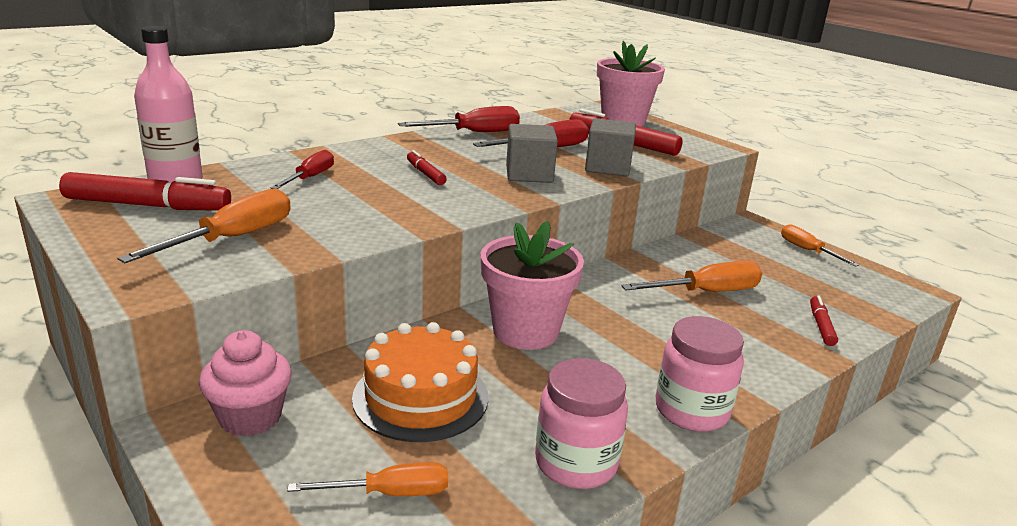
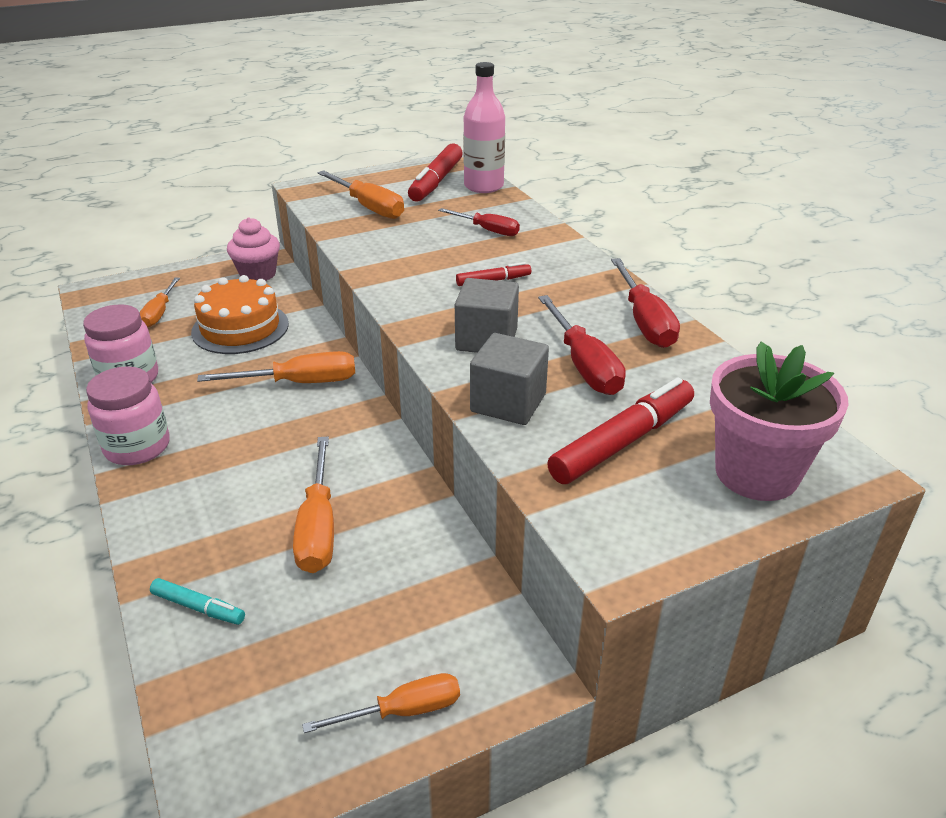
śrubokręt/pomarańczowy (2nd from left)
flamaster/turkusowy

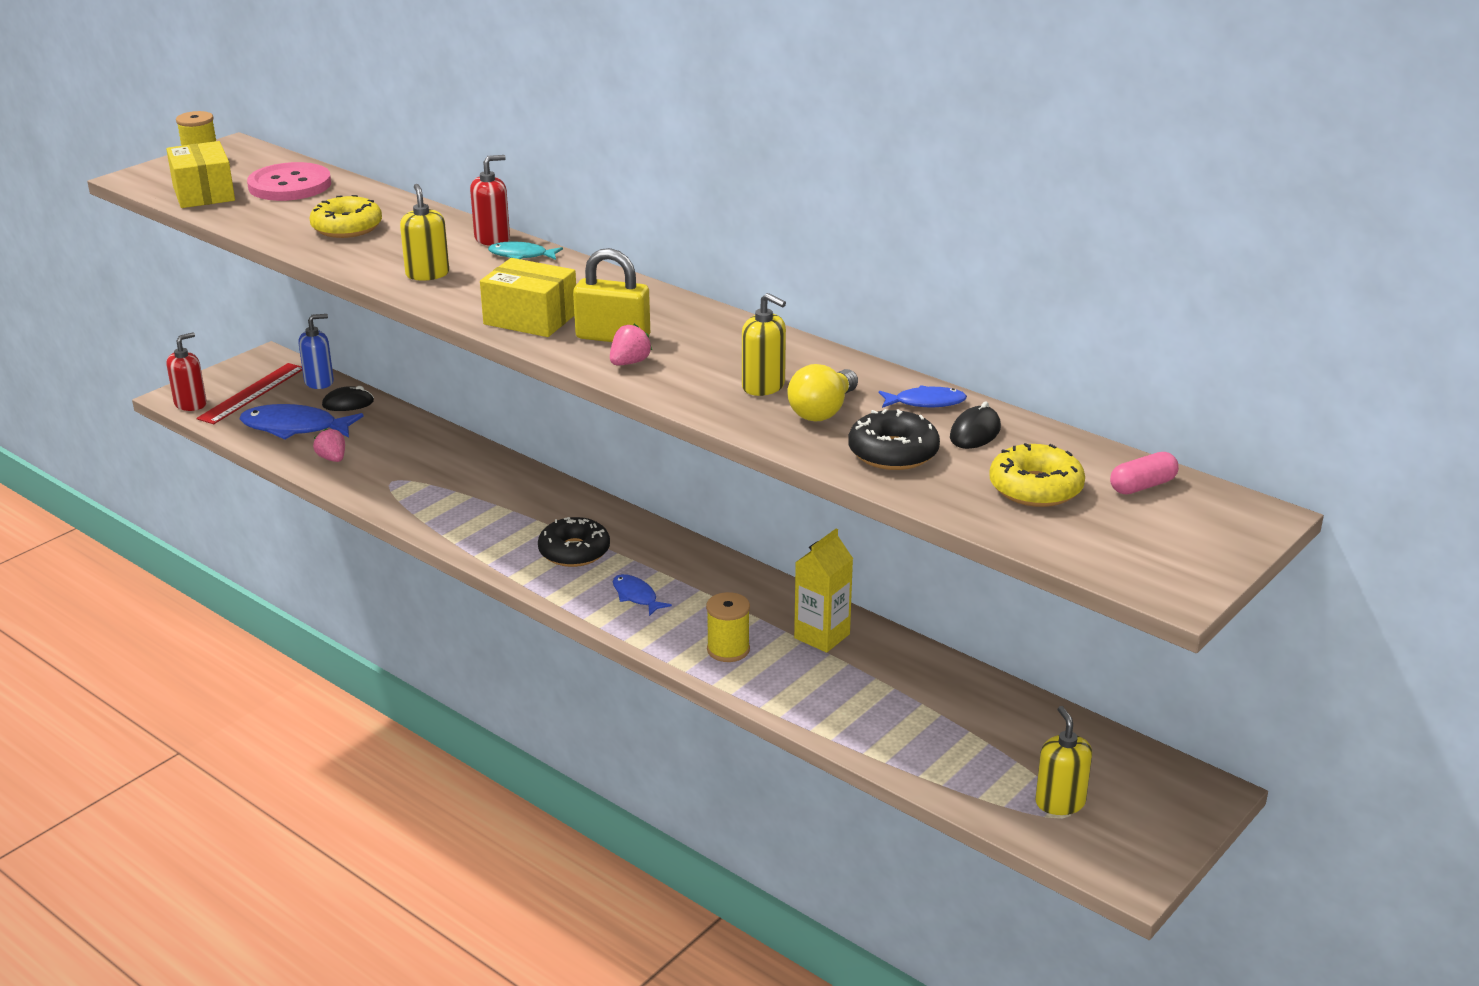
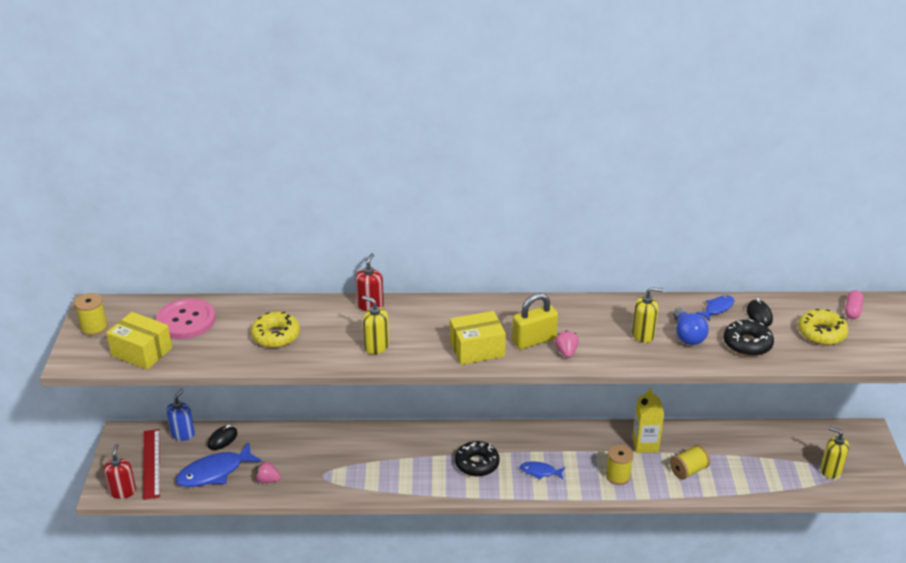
ryba/turkusowy
żarówka/niebieski
szpulka/żółty (3rd from left)

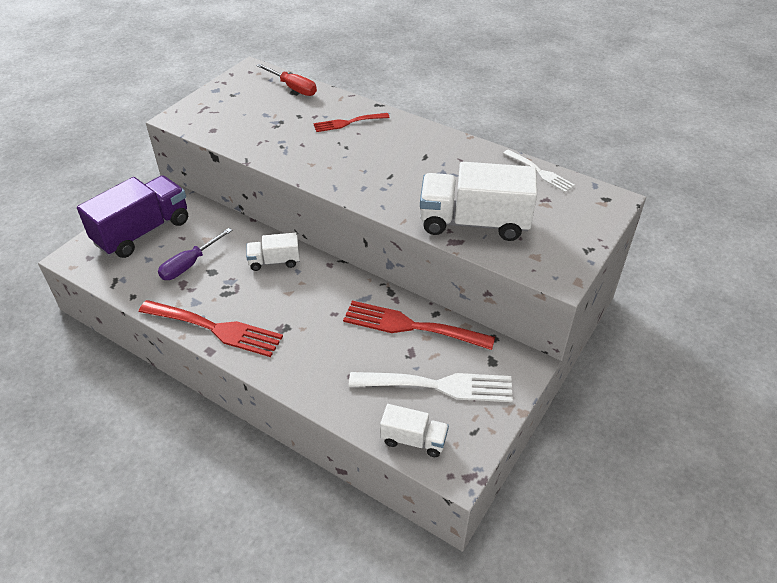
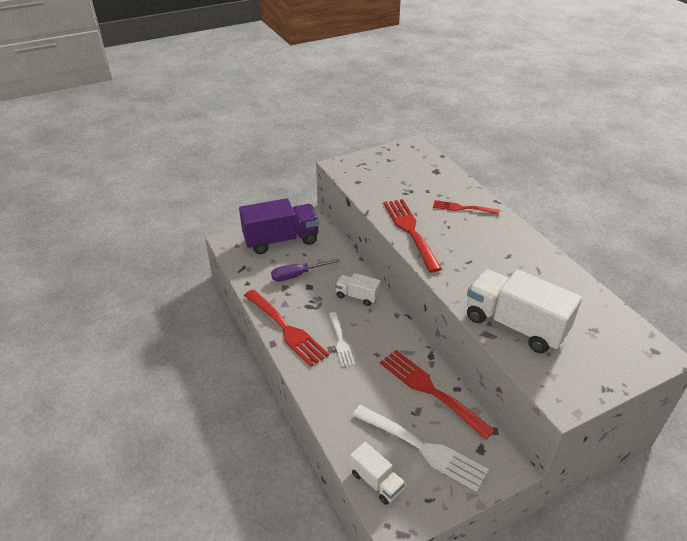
śrubokręt/czerwony
widelec/biały (1st from left)
widelec/czerwony (2nd from left)

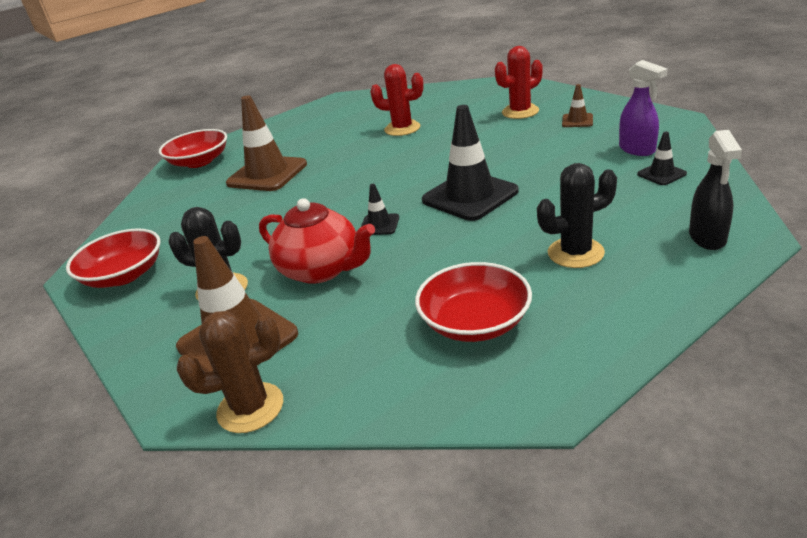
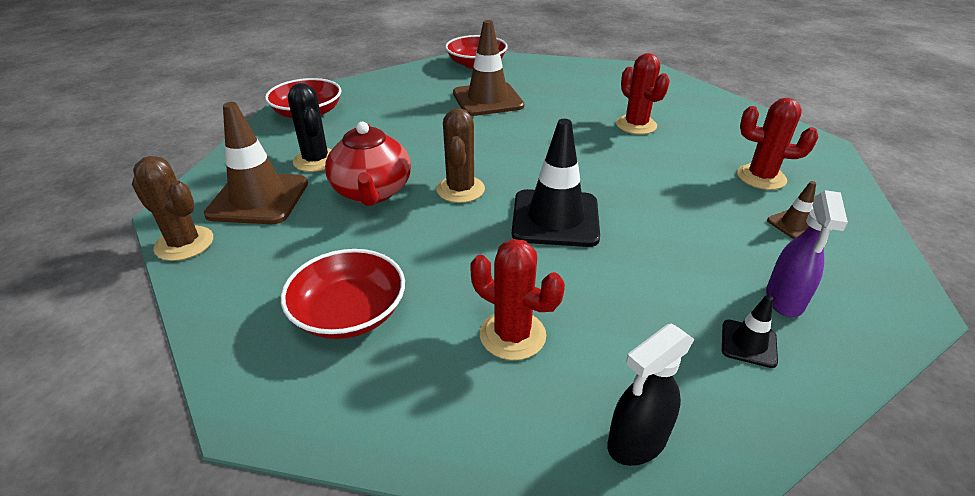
kaktus/czerwony (1st from left)
kaktus/brązowy (2nd from left)

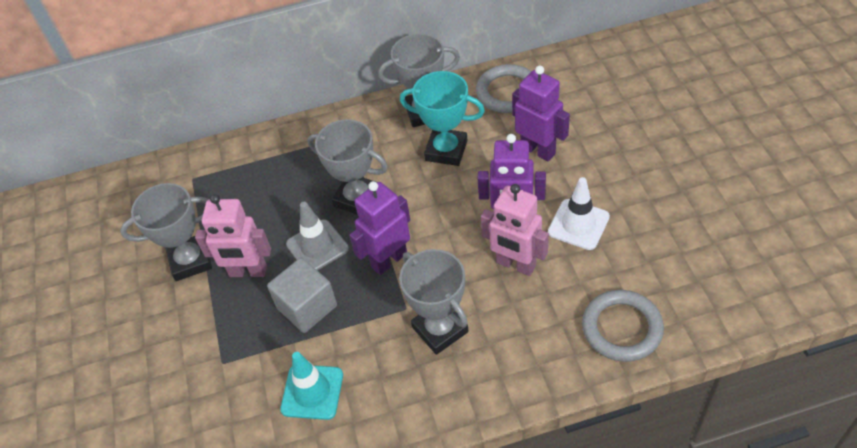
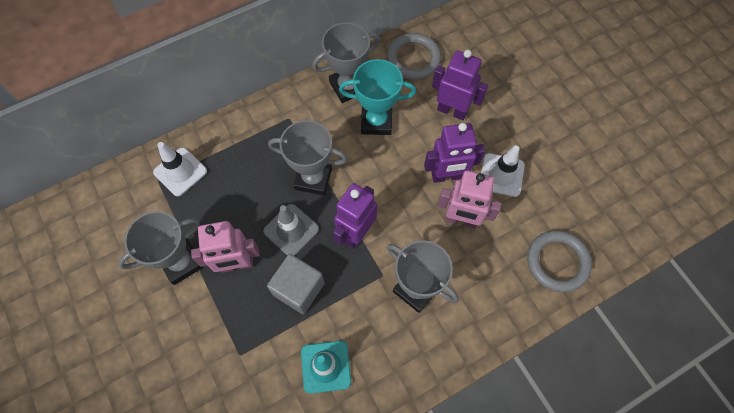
pachołek/biały (1st from left)

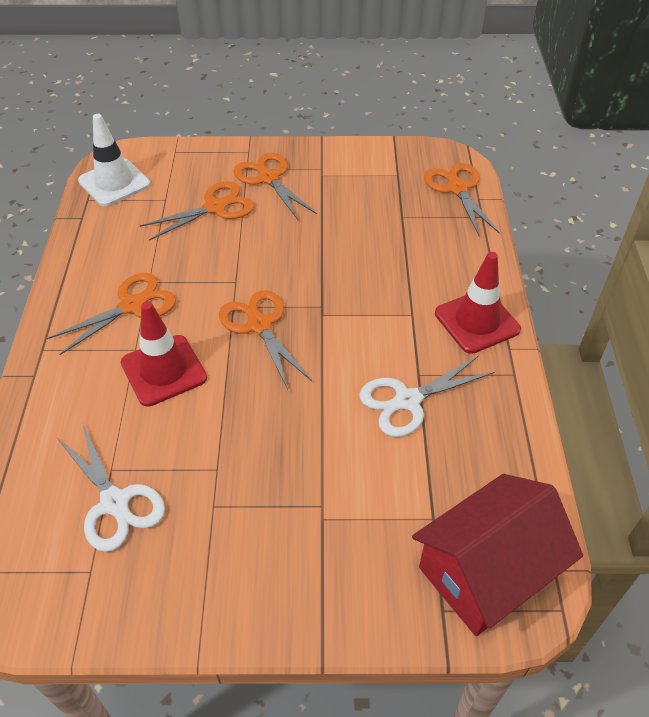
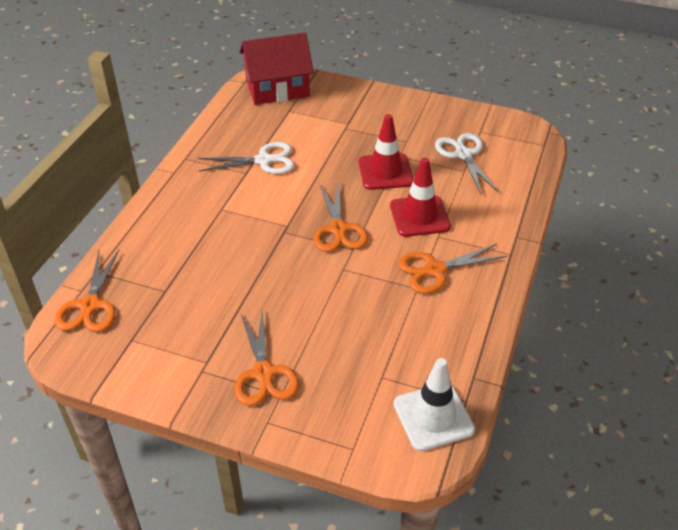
nożyczki/pomarańczowy (2nd from left in the first image)
pachołek/czerwony (1st from left)

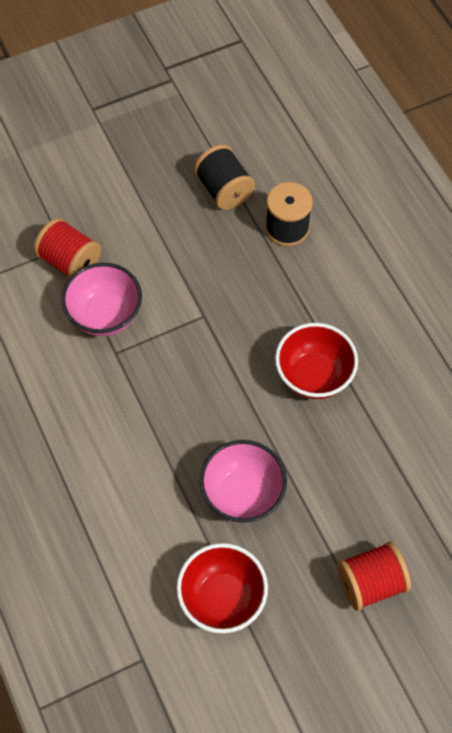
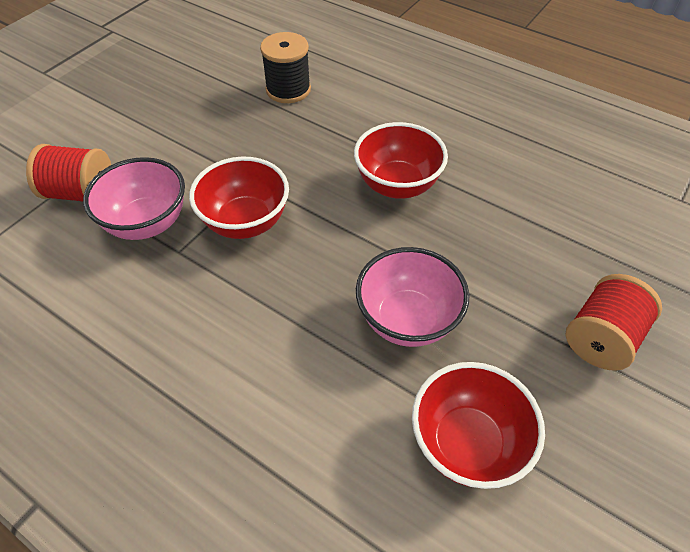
szpulka/czarny (1st from left in the first image)
miska/czerwony (1st from left)

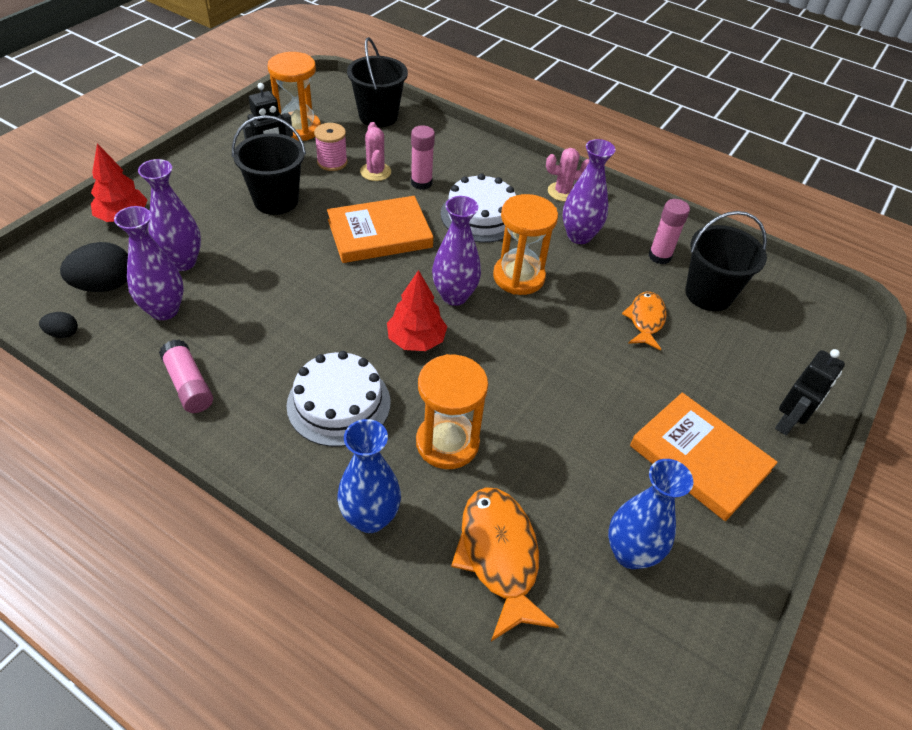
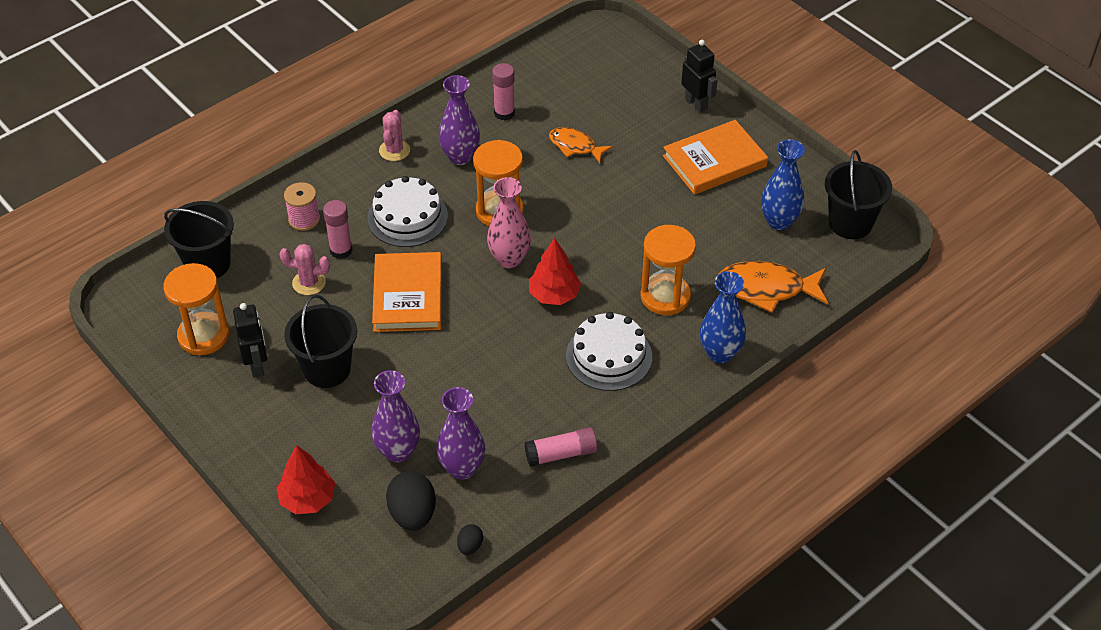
szpulka/różowy
wazon/różowy
wiadro/czarny (3rd from left)

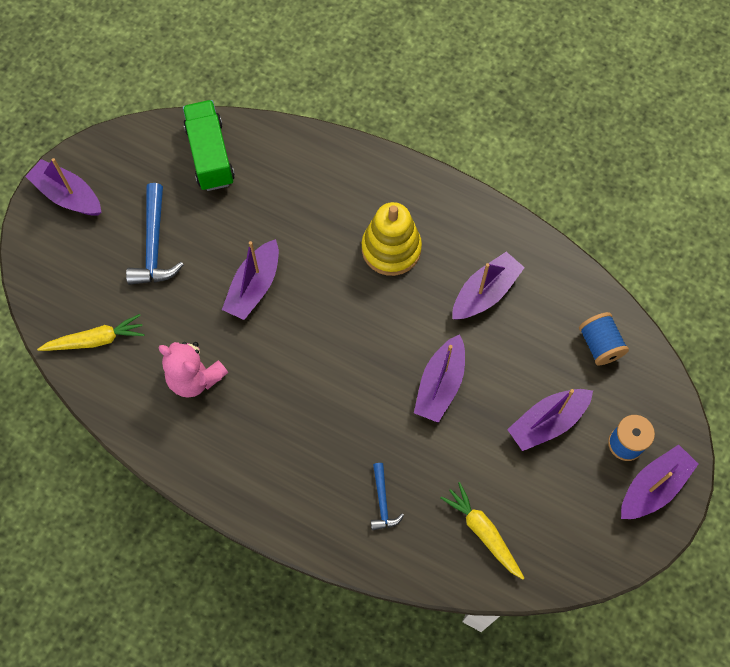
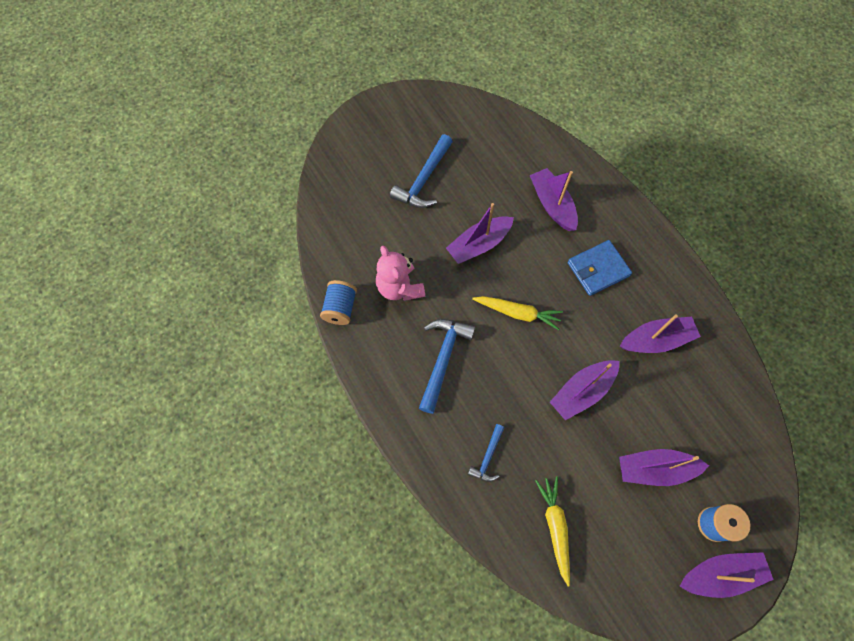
ciężarówka/zielony
łódka/fioletowy (2nd from left)
portfel/niebieski
szpulka/niebieski (1st from left)
marchewka/żółty (1st from left)
młotek/niebieski (2nd from left)

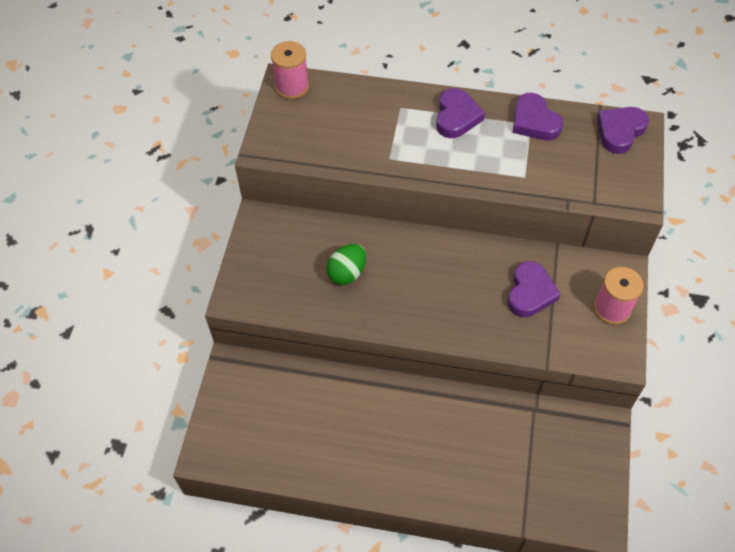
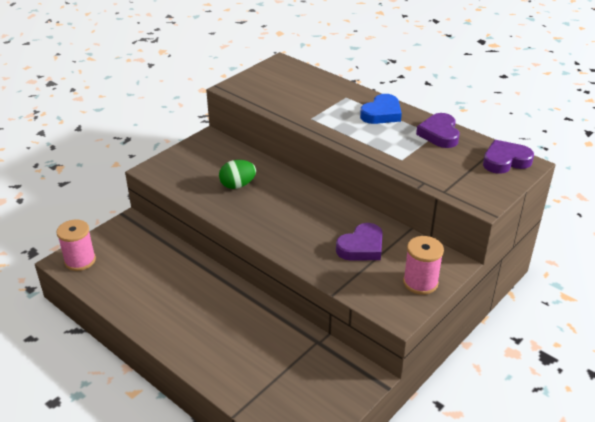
szpulka/różowy (1st from left)
serce/niebieski

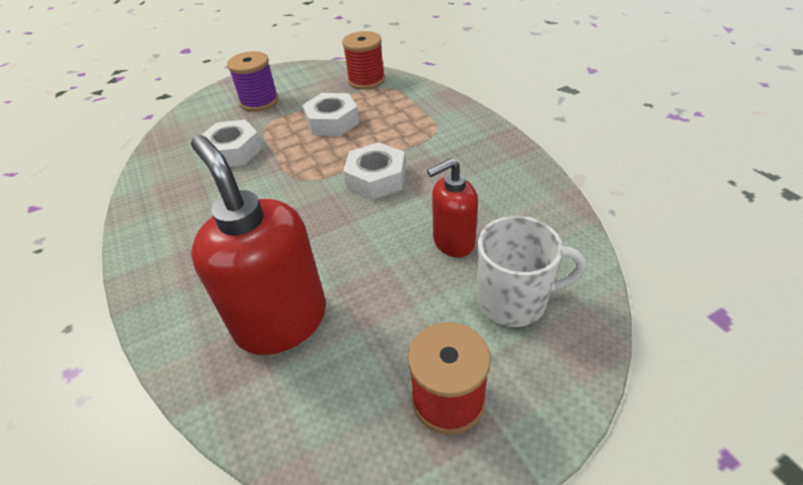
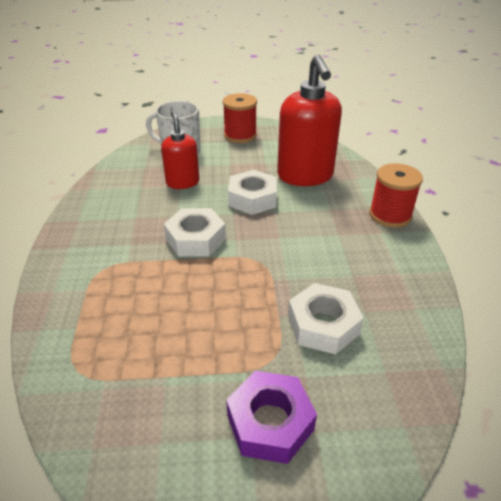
szpulka/czerwony (2nd from left)
nakrętka/fioletowy
nakrętka/biały (2nd from left)
dozownik mydła/czerwony (1st from left)

